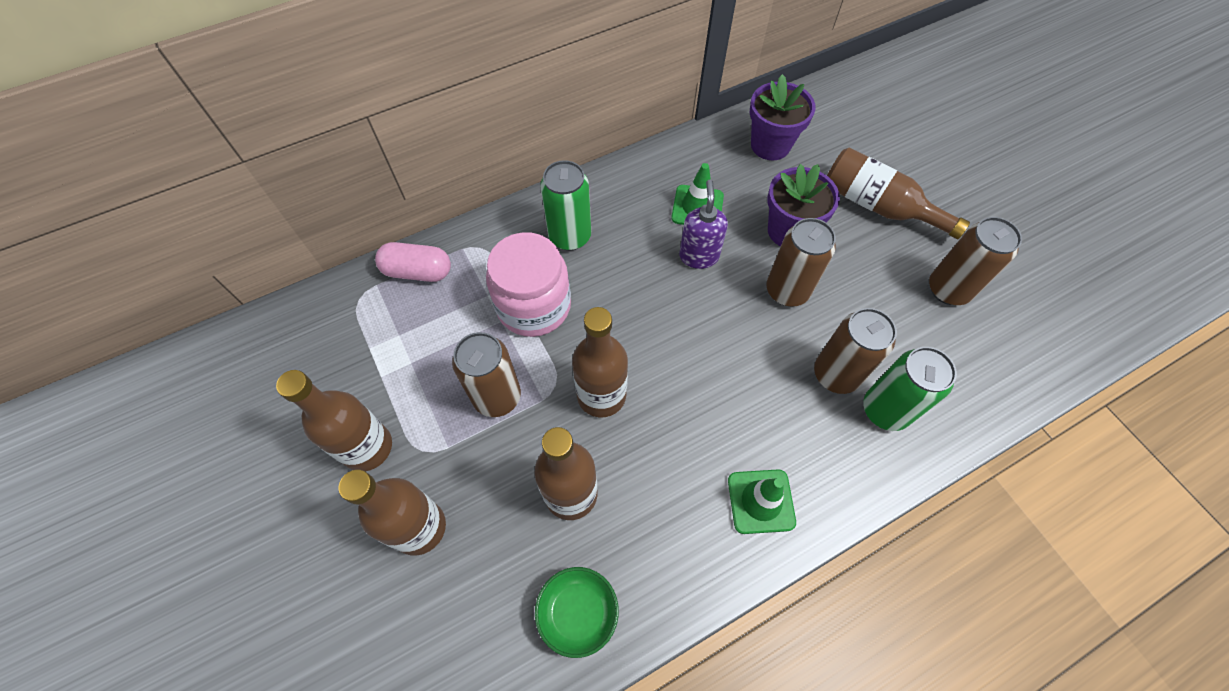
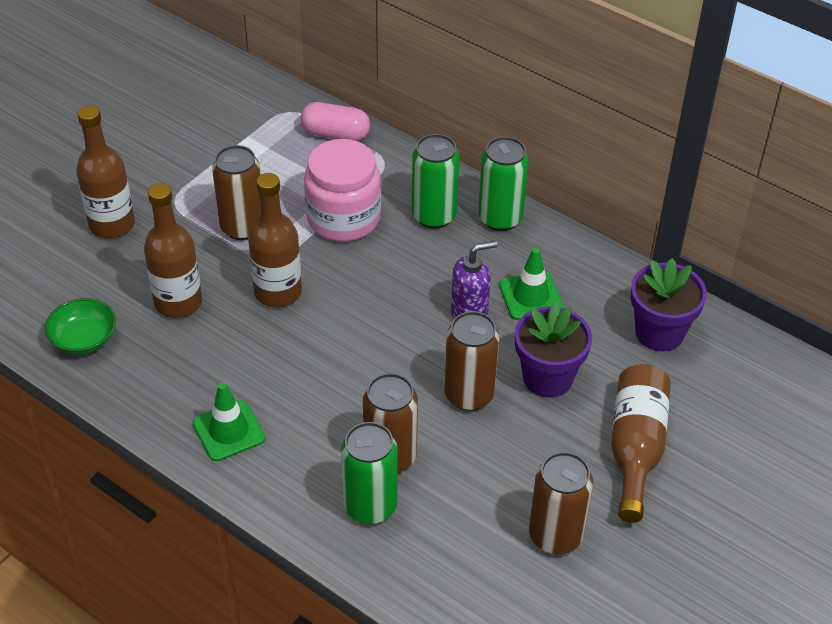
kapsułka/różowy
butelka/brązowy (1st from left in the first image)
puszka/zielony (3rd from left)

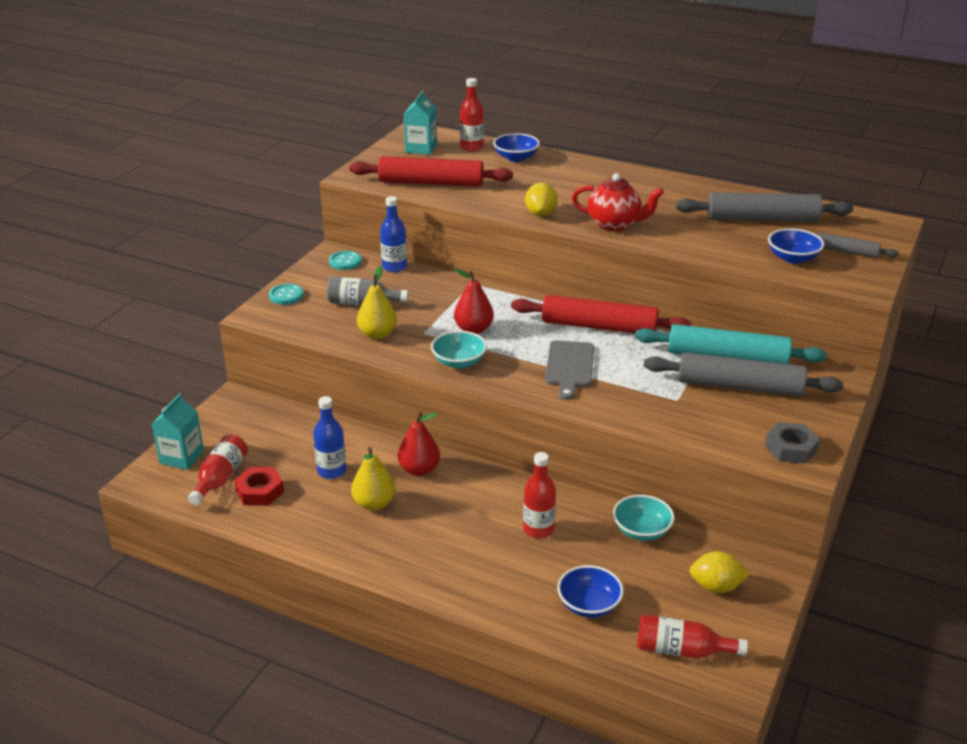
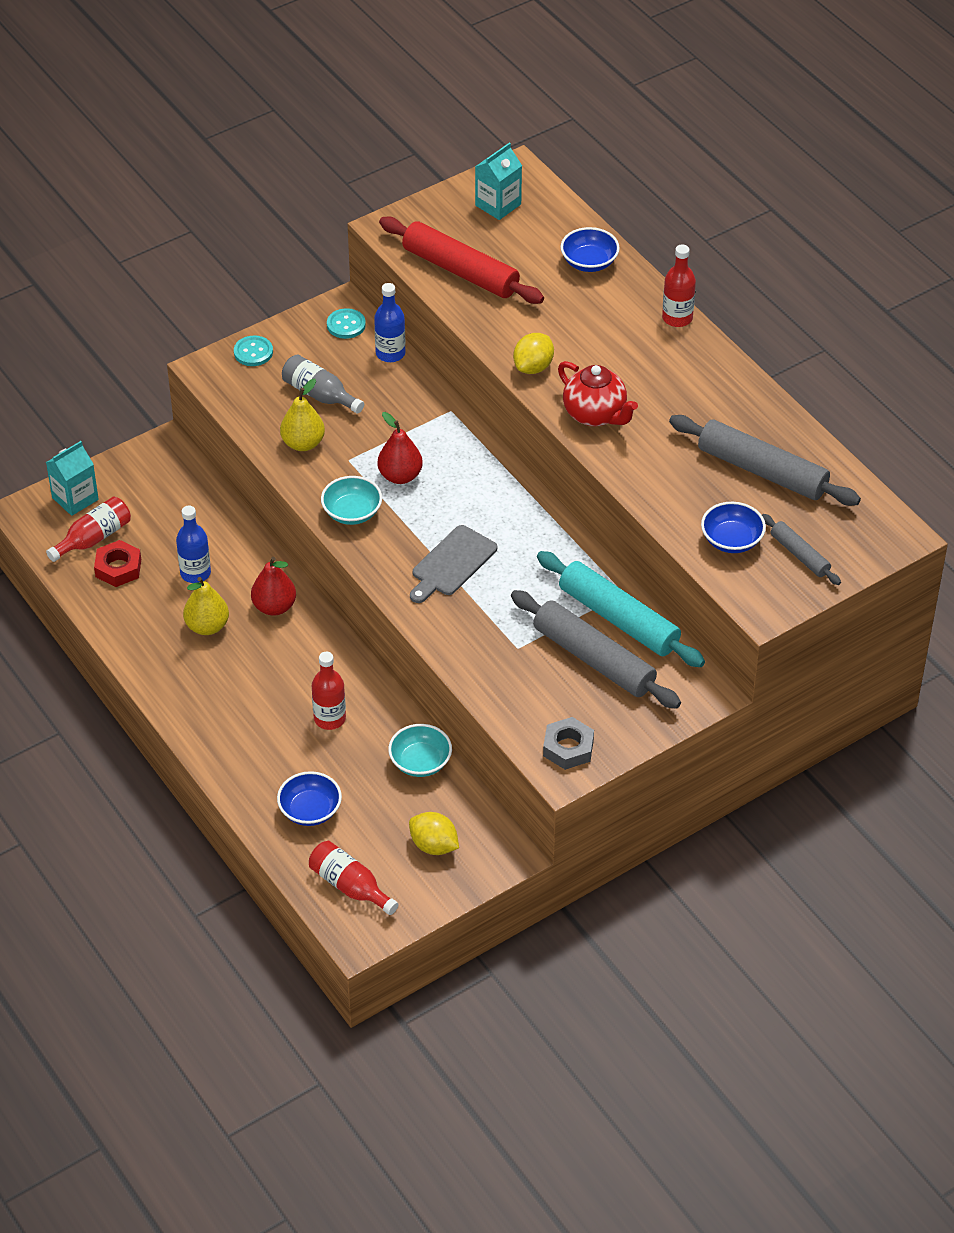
butelka/czerwony (4th from left)
wałek do ciasta/czerwony (2nd from left in the first image)

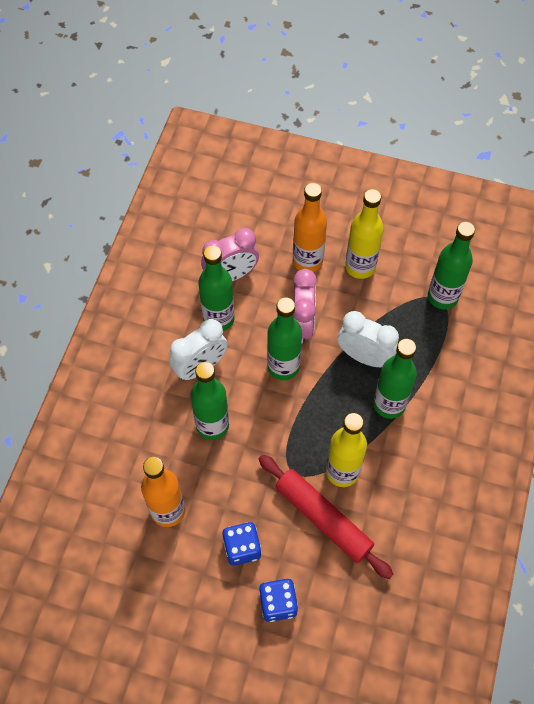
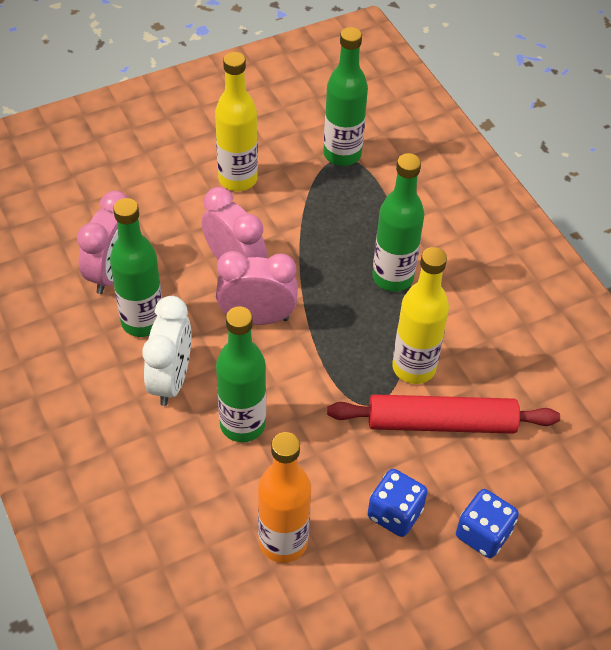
butelka/pomarańczowy (2nd from left in the first image)
budzik/różowy (3rd from left)
budzik/biały (2nd from left in the first image)

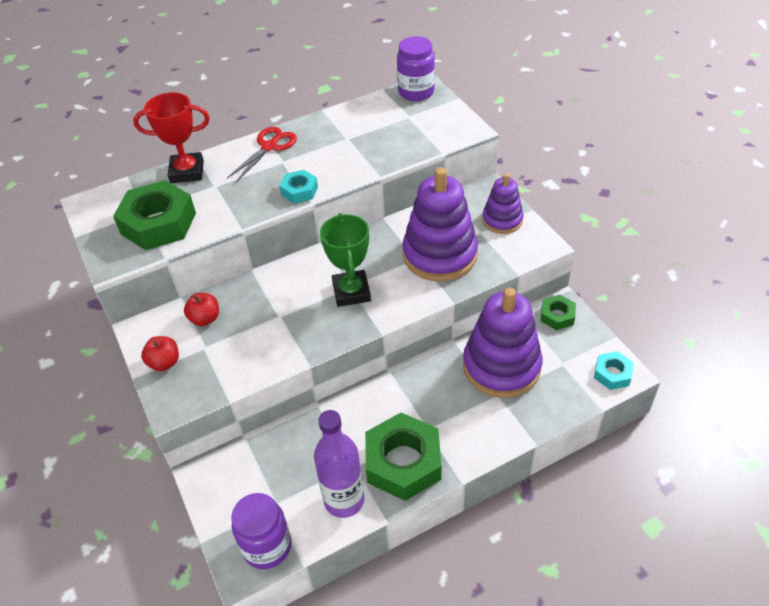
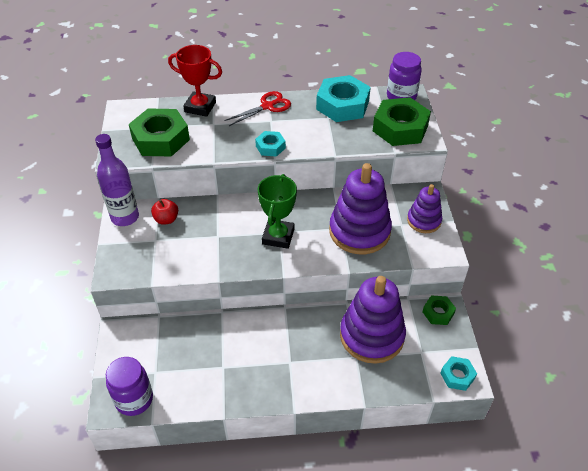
jabłko/czerwony (1st from left in the first image)
butelka/fioletowy
nakrętka/zielony (2nd from left)
nakrętka/turkusowy (2nd from left)

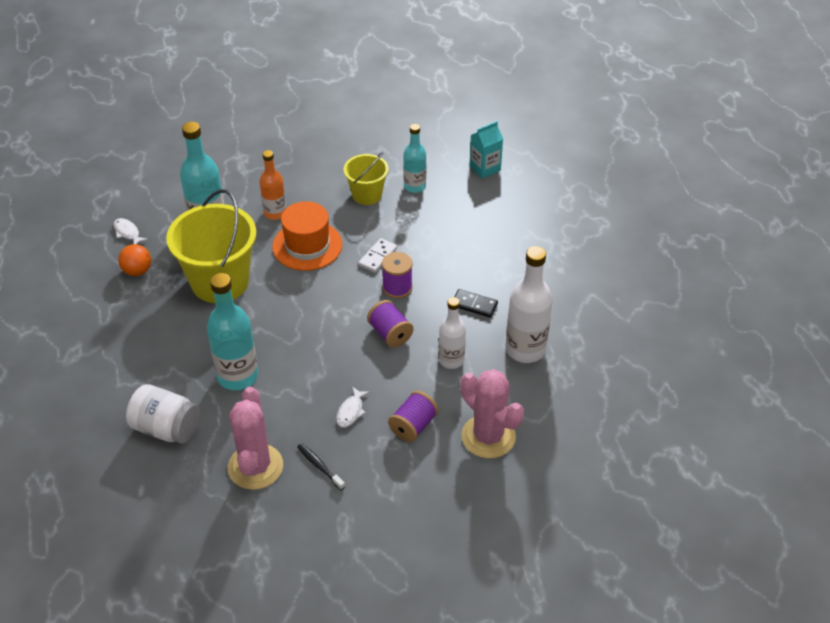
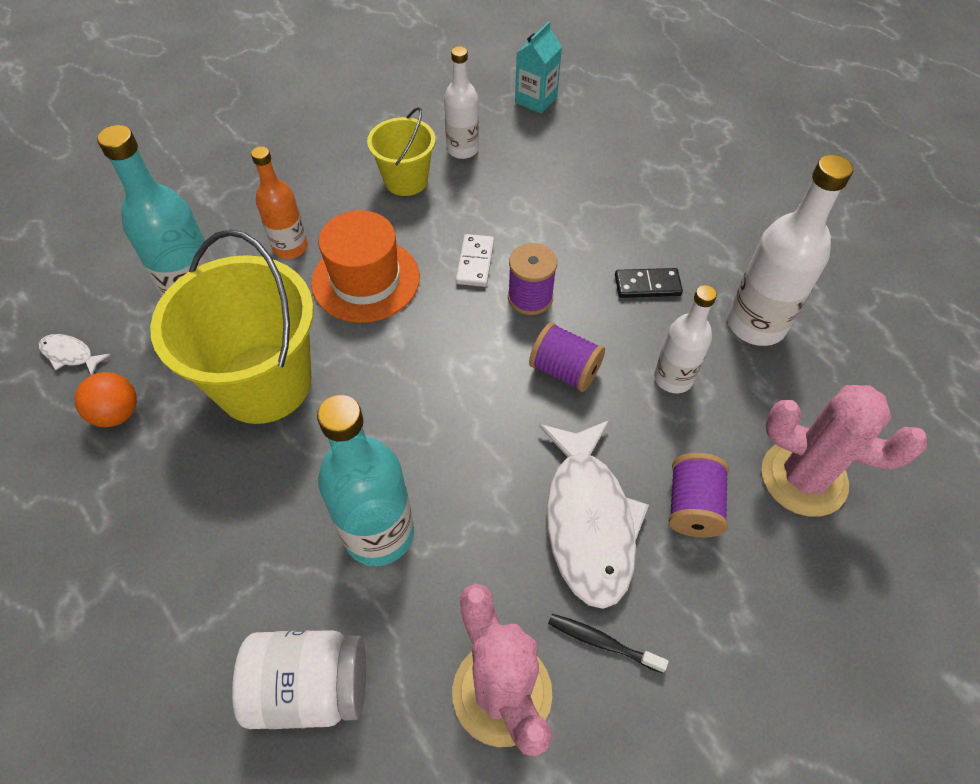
butelka/biały (1st from left)
ryba/biały (2nd from left)

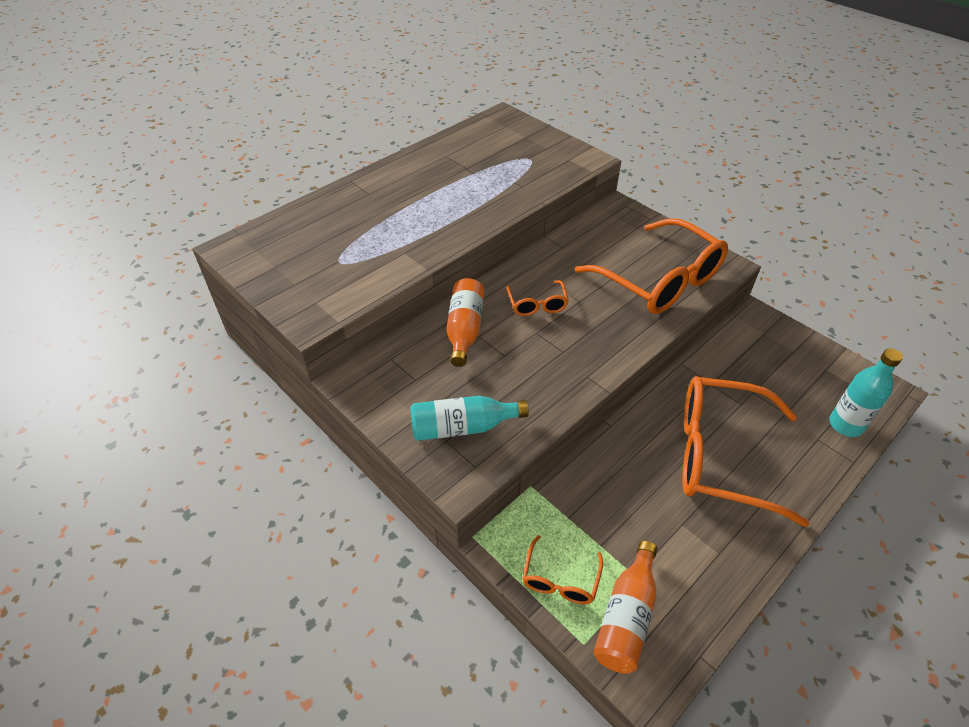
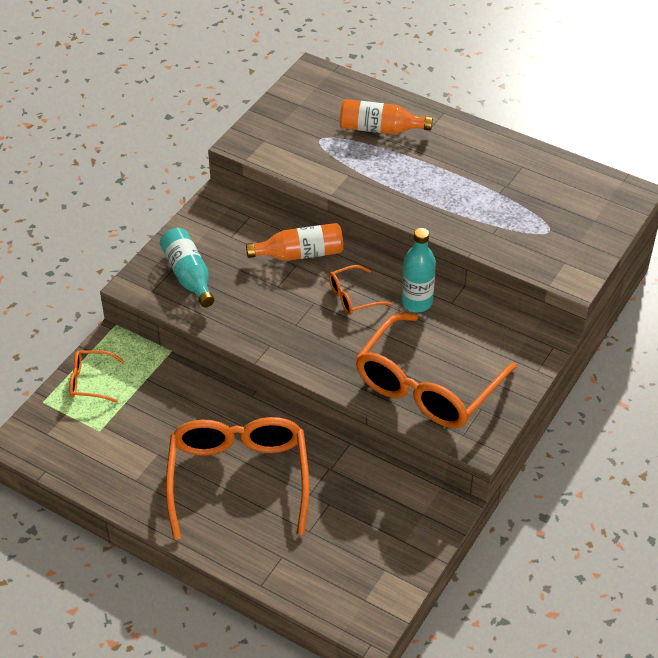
butelka/turkusowy (2nd from left)
butelka/pomarańczowy (2nd from left)

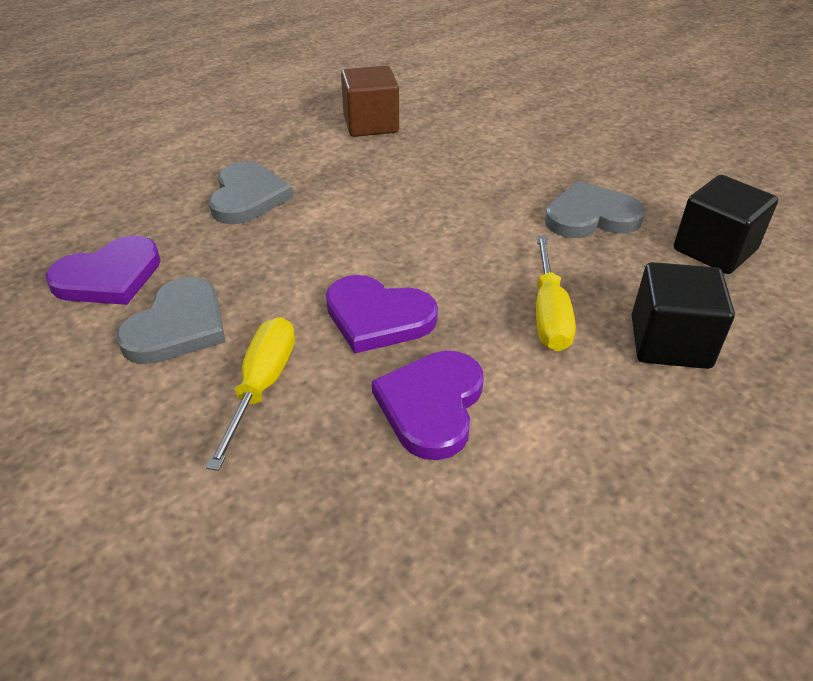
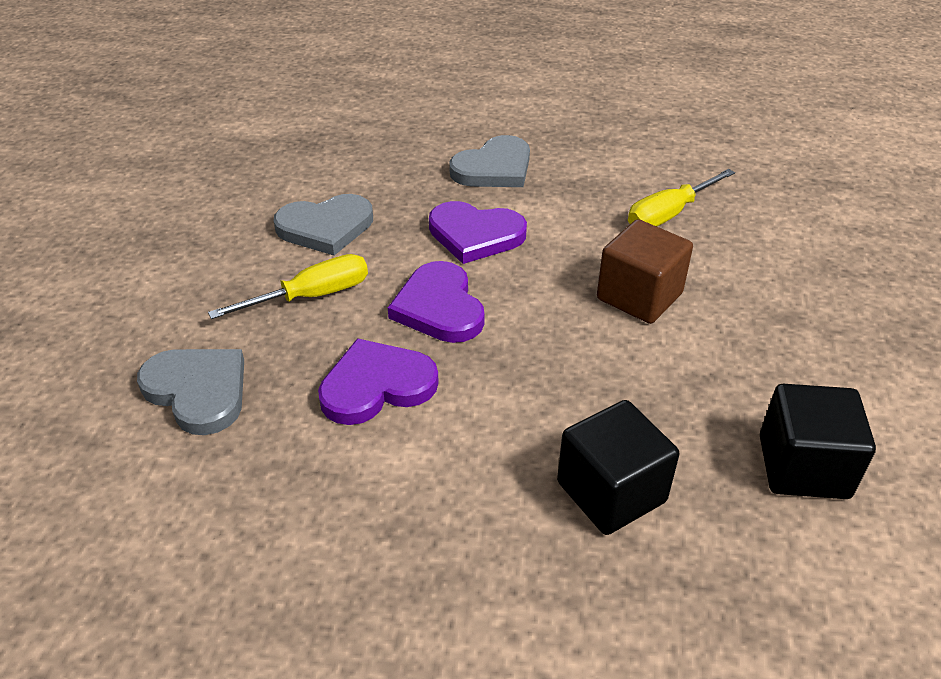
sześcian/brązowy
serce/szary (1st from left)
śrubokręt/żółty (2nd from left)
serce/fioletowy (3rd from left)

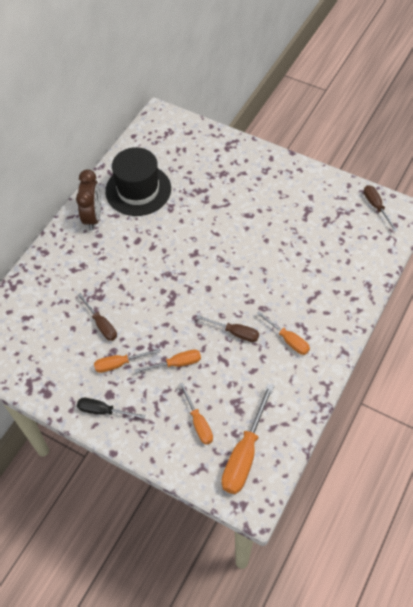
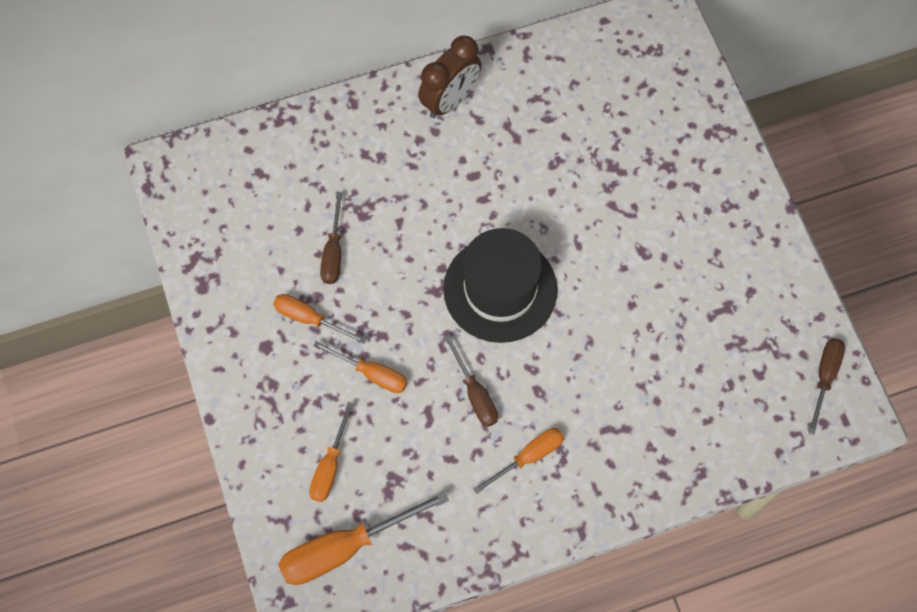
kapelusz/czarny
śrubokręt/pomarańczowy (5th from left)
śrubokręt/czarny

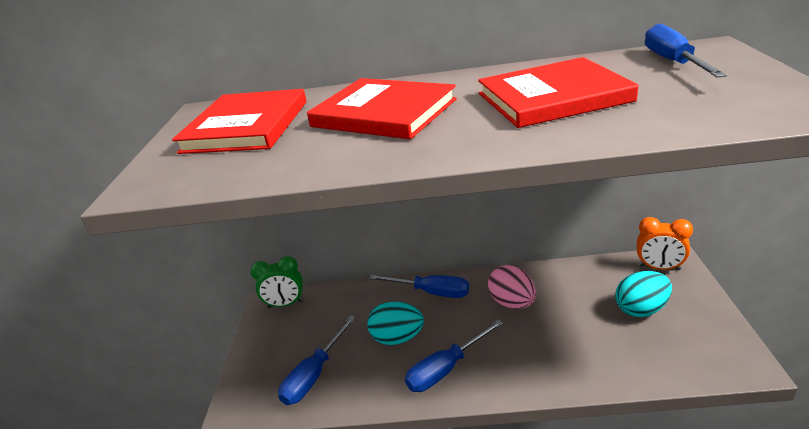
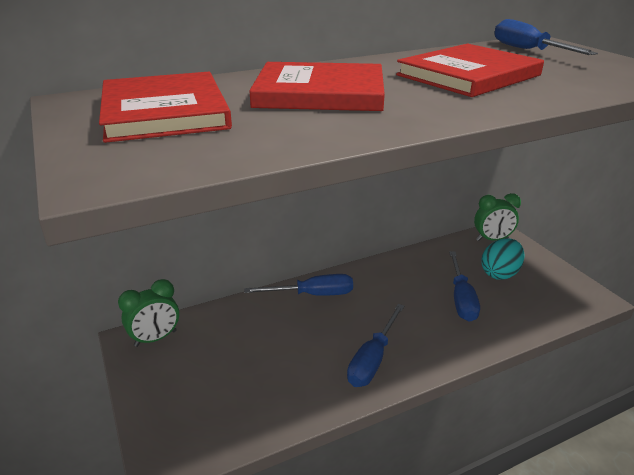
budzik/zielony (2nd from left)
jajko/różowy
jajko/turkusowy (1st from left in the first image)
śrubokręt/niebieski (3rd from left)

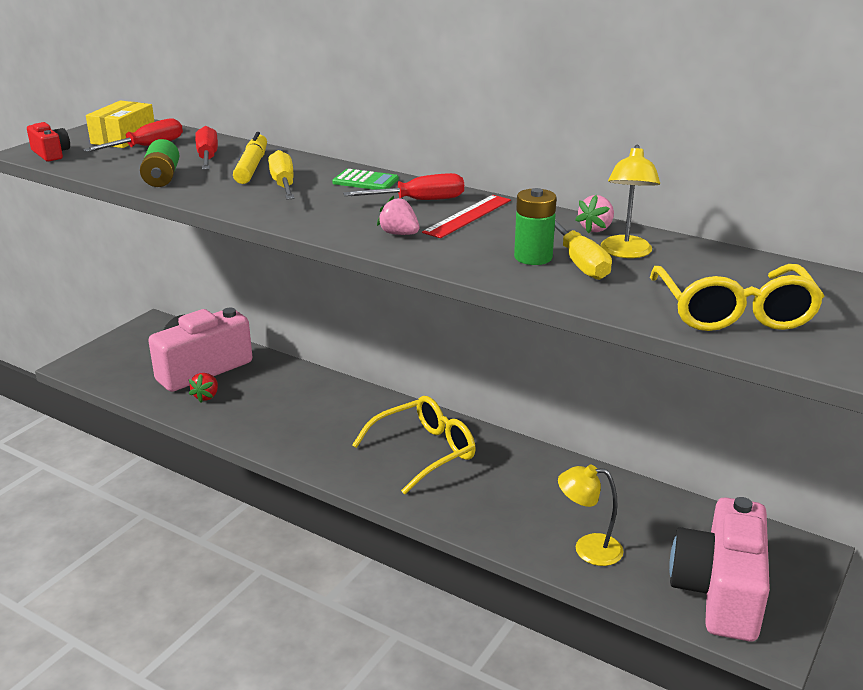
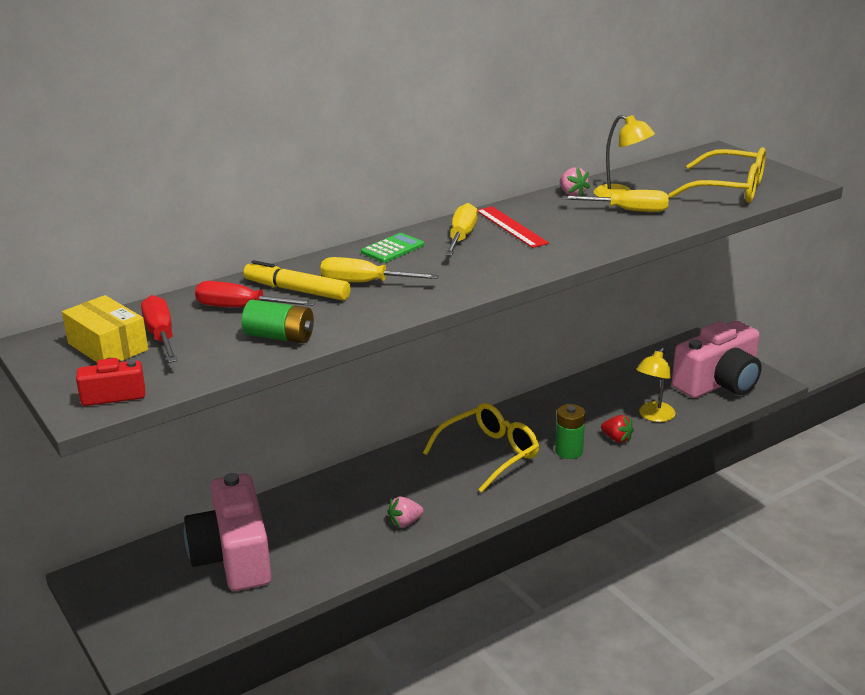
śrubokręt/żółty (2nd from left)
bateria/zielony (2nd from left)
truskawka/różowy (1st from left)
truskawka/czerwony
okulary/żółty (1st from left)
aparat fotograficzny/różowy (2nd from left)

